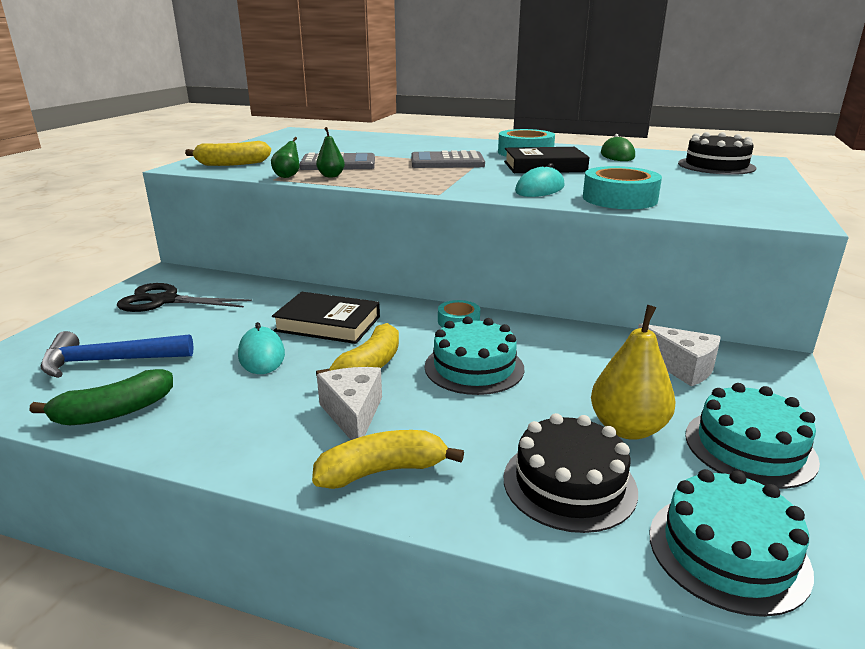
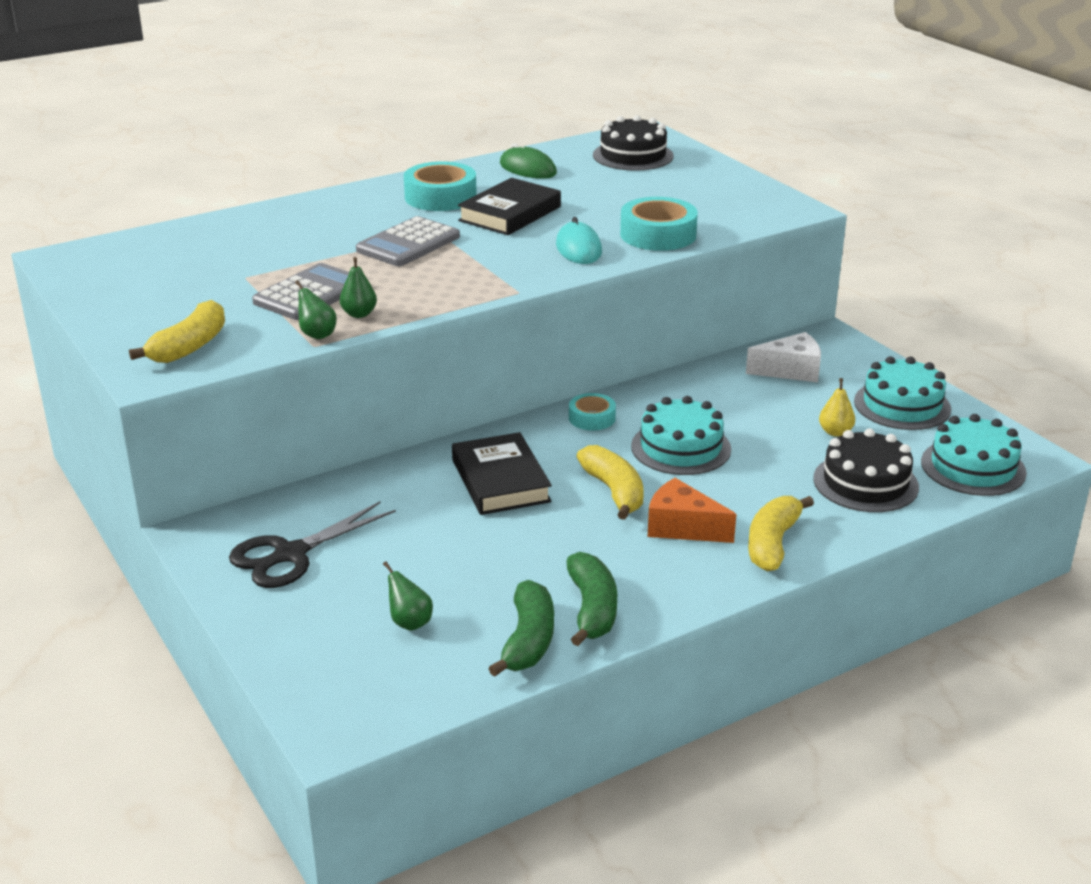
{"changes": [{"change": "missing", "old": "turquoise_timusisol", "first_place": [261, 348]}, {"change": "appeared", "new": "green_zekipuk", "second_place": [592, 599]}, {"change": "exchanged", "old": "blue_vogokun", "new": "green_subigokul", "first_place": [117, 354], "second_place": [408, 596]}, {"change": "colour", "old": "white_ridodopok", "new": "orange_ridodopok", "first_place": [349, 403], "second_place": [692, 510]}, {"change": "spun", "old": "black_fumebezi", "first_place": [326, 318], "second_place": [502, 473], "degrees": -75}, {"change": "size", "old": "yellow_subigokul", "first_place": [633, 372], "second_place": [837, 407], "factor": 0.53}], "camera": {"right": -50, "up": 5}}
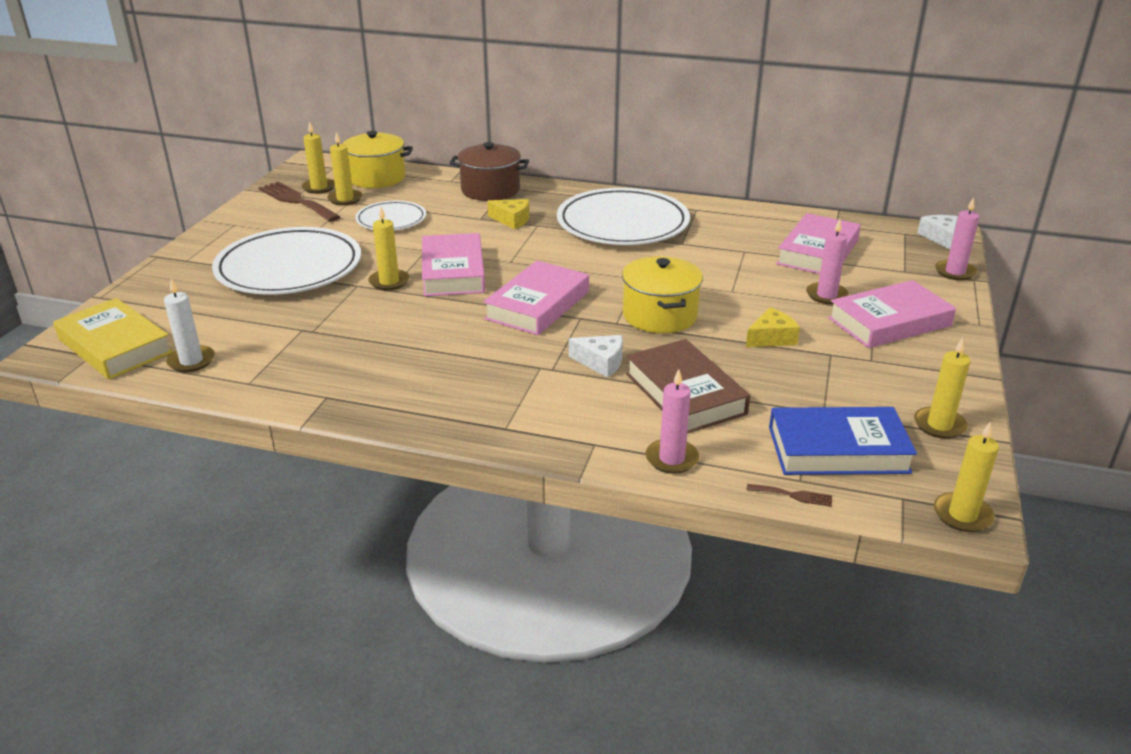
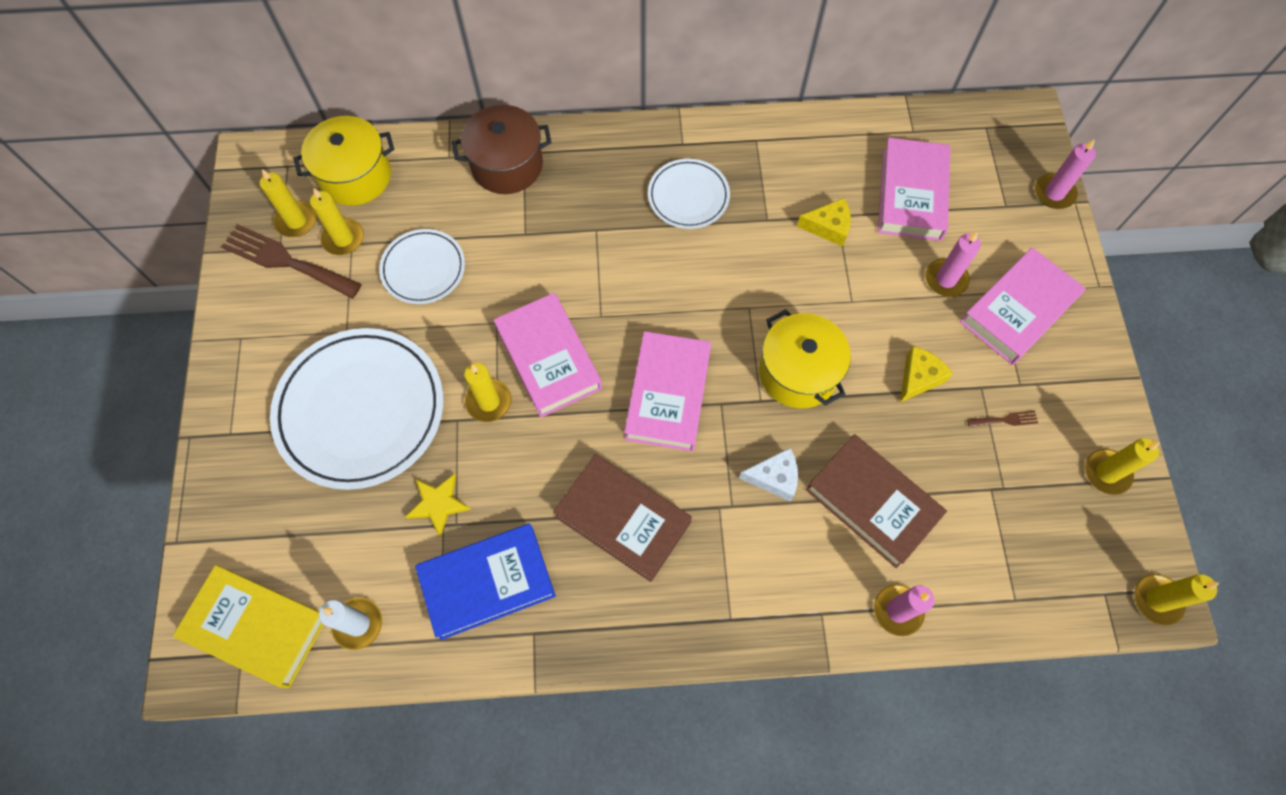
{"changes": [{"change": "missing", "old": "white_ridodopok", "first_place": [937, 232]}, {"change": "appeared", "new": "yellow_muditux", "second_place": [438, 505]}, {"change": "appeared", "new": "brown_fumebezi", "second_place": [622, 518]}, {"change": "relocated", "old": "yellow_ridodopok", "first_place": [508, 214], "second_place": [824, 222]}, {"change": "relocated", "old": "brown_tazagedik", "first_place": [789, 495], "second_place": [1002, 418]}, {"change": "relocated", "old": "blue_fumebezi", "first_place": [843, 441], "second_place": [485, 581]}, {"change": "size", "old": "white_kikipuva", "first_place": [623, 216], "second_place": [689, 194], "factor": 0.53}], "camera": {"right": -20, "up": 35}}
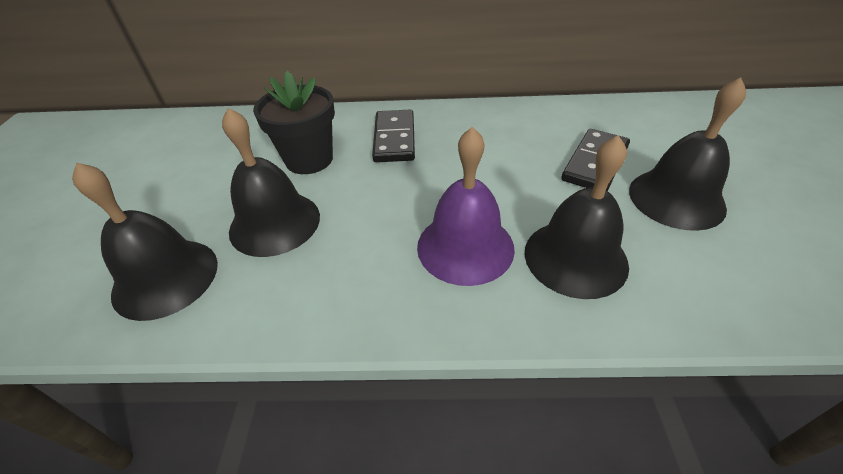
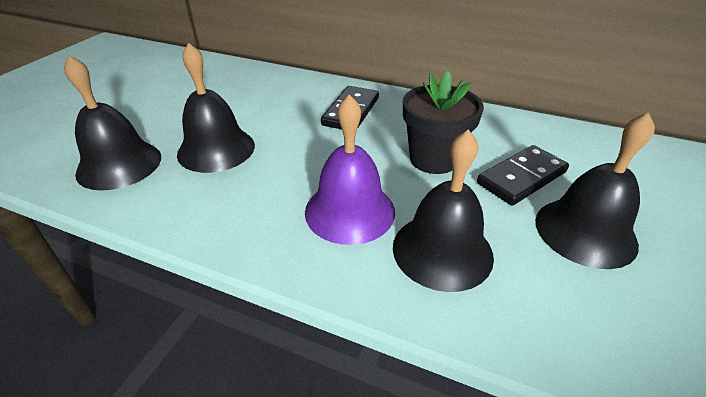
{"changes": [{"change": "relocated", "old": "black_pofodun", "first_place": [294, 122], "second_place": [443, 122]}], "camera": {"right": 20, "up": -5}}
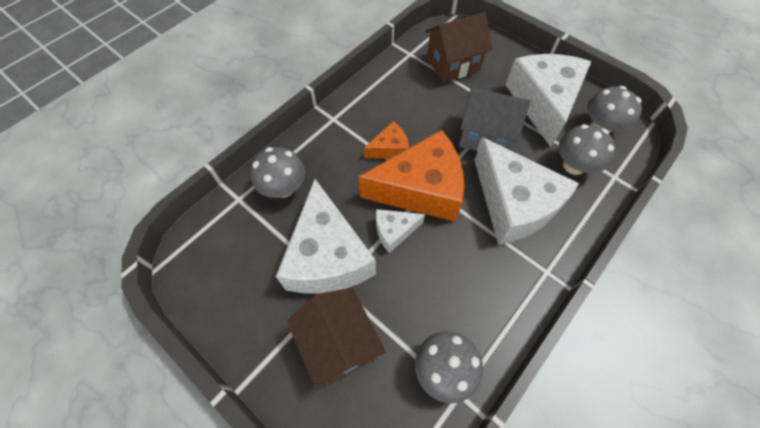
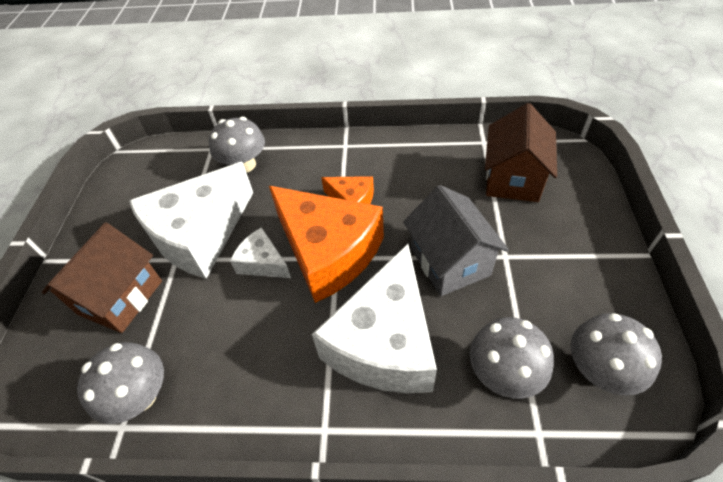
{"changes": [{"change": "missing", "old": "white_ridodopok", "first_place": [548, 100]}, {"change": "spun", "old": "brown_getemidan", "first_place": [459, 47], "second_place": [521, 152], "degrees": 75}], "camera": {"right": 55, "up": -10}}
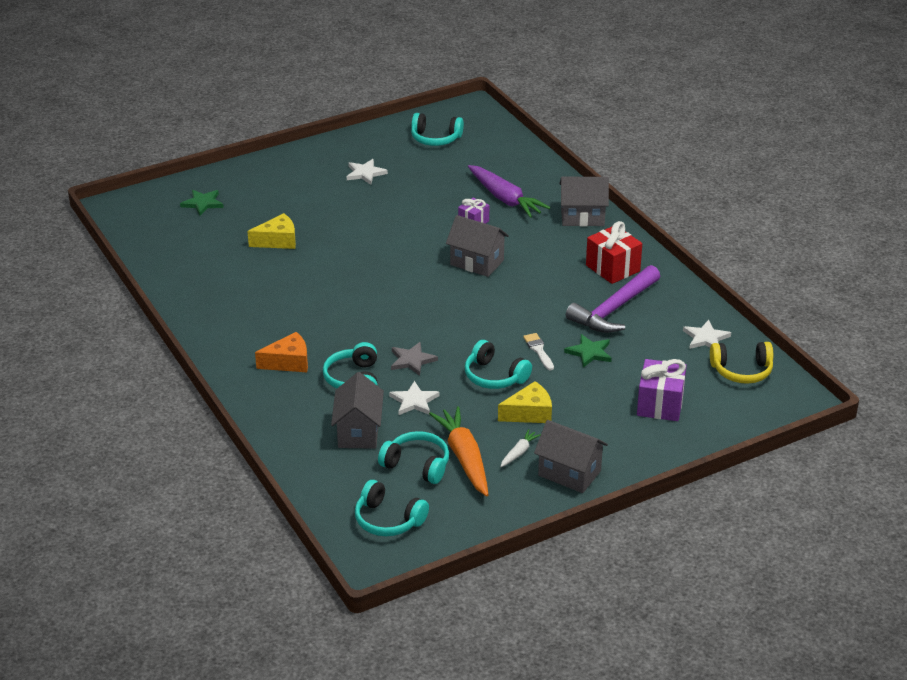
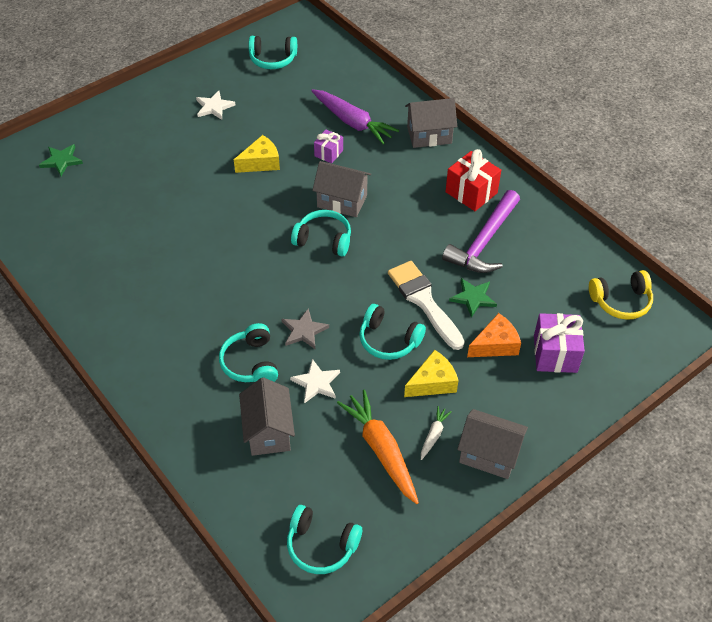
{"changes": [{"change": "missing", "old": "white_muditux", "first_place": [707, 334]}, {"change": "relocated", "old": "yellow_ridodopok", "first_place": [271, 231], "second_place": [257, 154]}, {"change": "relocated", "old": "orange_ridodopok", "first_place": [281, 352], "second_place": [494, 335]}, {"change": "relocated", "old": "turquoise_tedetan", "first_place": [413, 457], "second_place": [321, 233]}, {"change": "size", "old": "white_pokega", "first_place": [538, 352], "second_place": [426, 305], "factor": 2.02}], "camera": {"right": -10, "up": 15}}
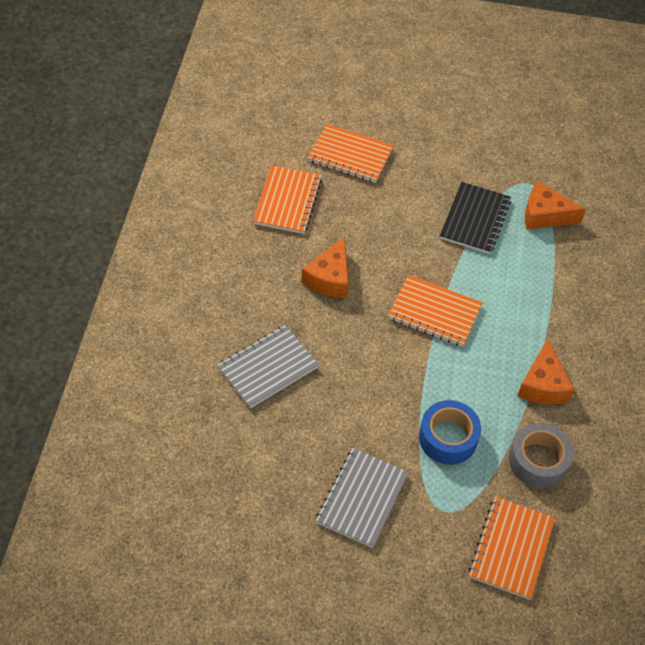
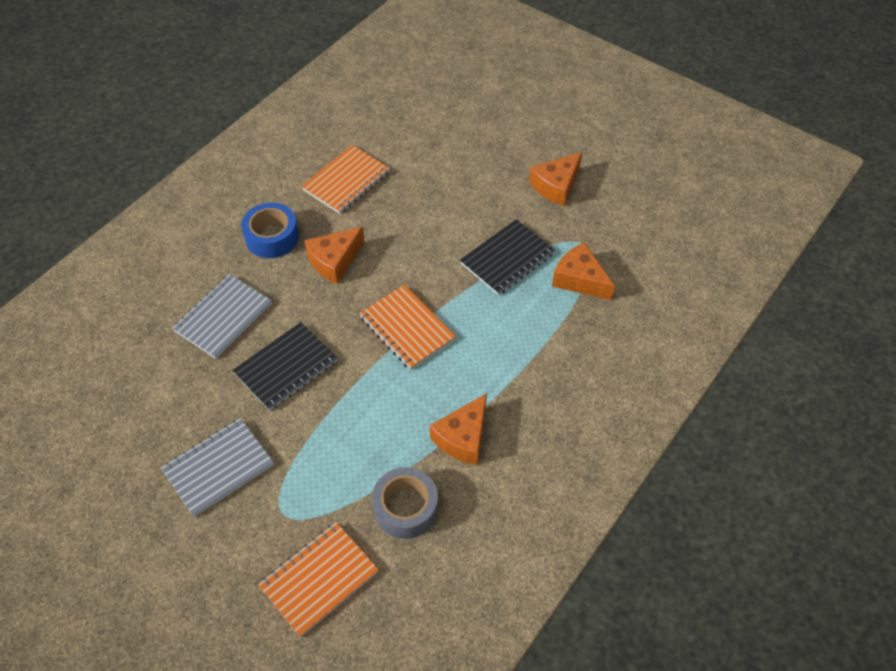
{"changes": [{"change": "missing", "old": "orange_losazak", "first_place": [351, 153]}, {"change": "appeared", "new": "black_losazak", "second_place": [284, 366]}, {"change": "appeared", "new": "orange_ridodopok", "second_place": [555, 179]}, {"change": "relocated", "old": "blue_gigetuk", "first_place": [450, 432], "second_place": [270, 230]}, {"change": "spun", "old": "grey_losazak", "first_place": [268, 366], "second_place": [222, 316], "degrees": -45}], "camera": {"right": 30, "up": 0}}
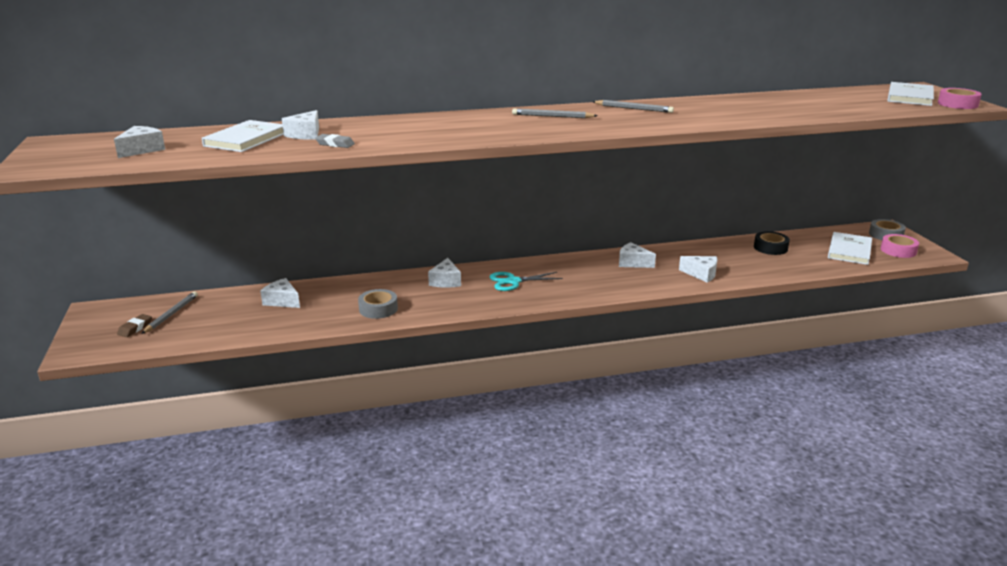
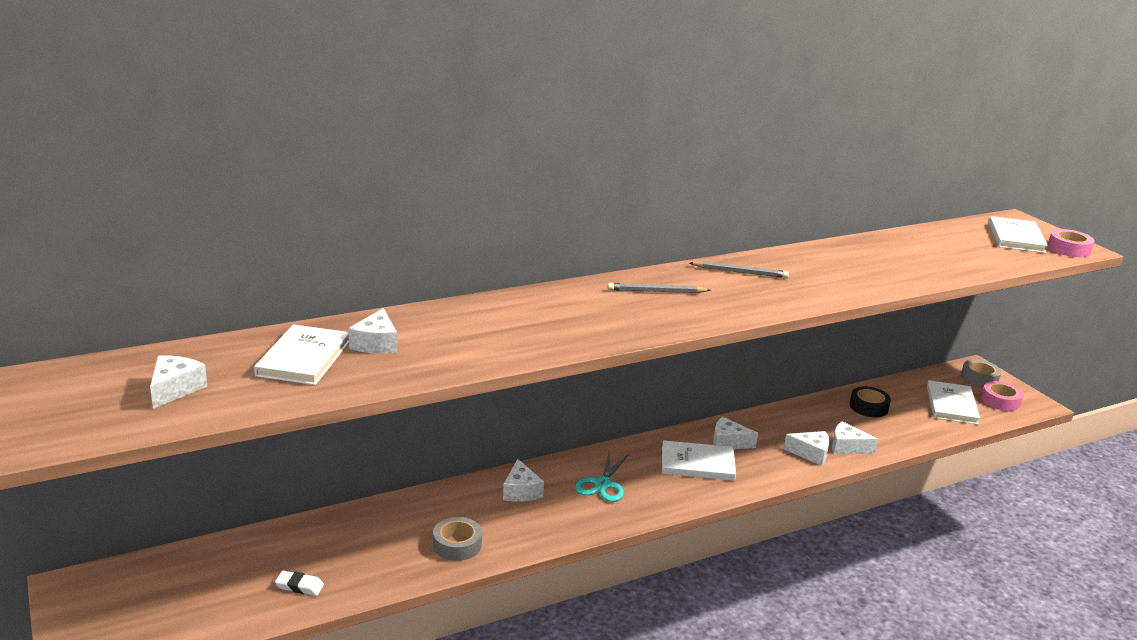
{"changes": [{"change": "missing", "old": "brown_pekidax", "first_place": [134, 325]}, {"change": "missing", "old": "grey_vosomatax", "first_place": [170, 312]}, {"change": "missing", "old": "grey_pekidax", "first_place": [335, 141]}, {"change": "appeared", "new": "white_pekidax", "second_place": [299, 583]}, {"change": "appeared", "new": "white_fumebezi", "second_place": [699, 460]}, {"change": "relocated", "old": "white_ridodopok", "first_place": [280, 293], "second_place": [855, 437]}, {"change": "spun", "old": "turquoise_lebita", "first_place": [526, 281], "second_place": [602, 477], "degrees": -45}], "camera": {"right": -15, "up": 0}}
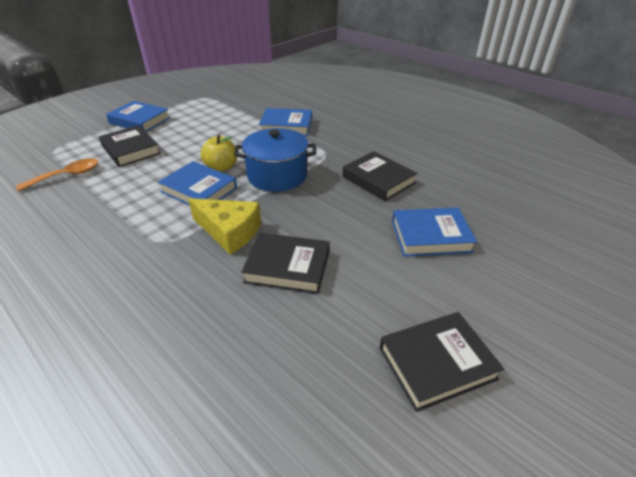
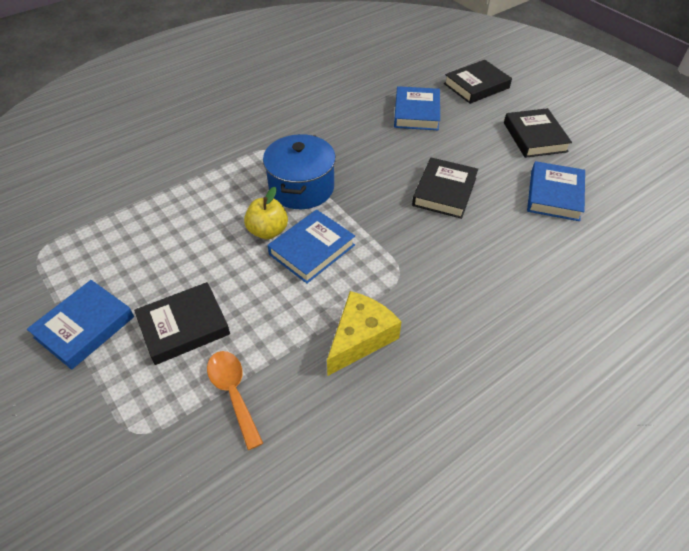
{"changes": [{"change": "relocated", "old": "yellow_ridodopok", "first_place": [224, 226], "second_place": [364, 333]}, {"change": "relocated", "old": "blue_fumebezi", "first_place": [285, 122], "second_place": [556, 191]}, {"change": "relocated", "old": "black_fumebezi", "first_place": [380, 176], "second_place": [478, 82]}], "camera": {"right": -80, "up": 10}}
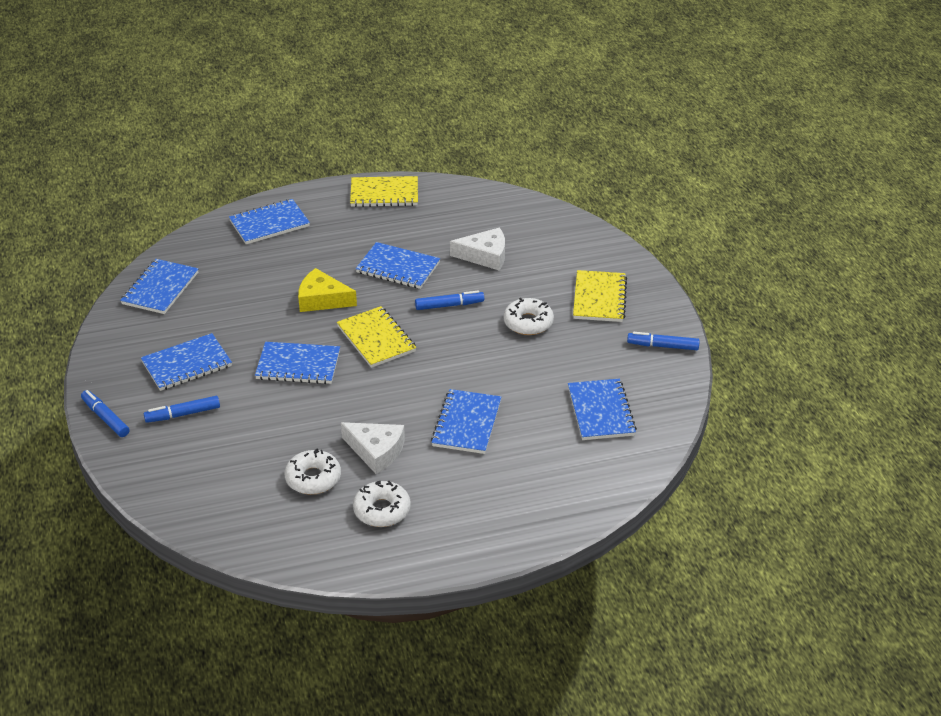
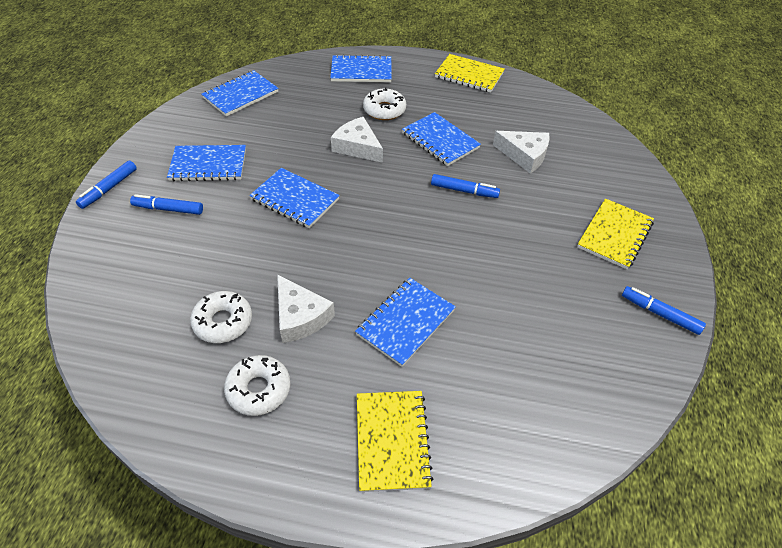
{"changes": [{"change": "missing", "old": "blue_losazak", "first_place": [602, 409]}, {"change": "relocated", "old": "yellow_losazak", "first_place": [376, 337], "second_place": [395, 441]}, {"change": "relocated", "old": "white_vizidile", "first_place": [529, 316], "second_place": [384, 103]}, {"change": "colour", "old": "yellow_ridodopok", "new": "white_ridodopok", "first_place": [327, 290], "second_place": [357, 140]}, {"change": "spun", "old": "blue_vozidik", "first_place": [105, 413], "second_place": [106, 184], "degrees": -135}], "camera": {"right": 25, "up": 10}}
